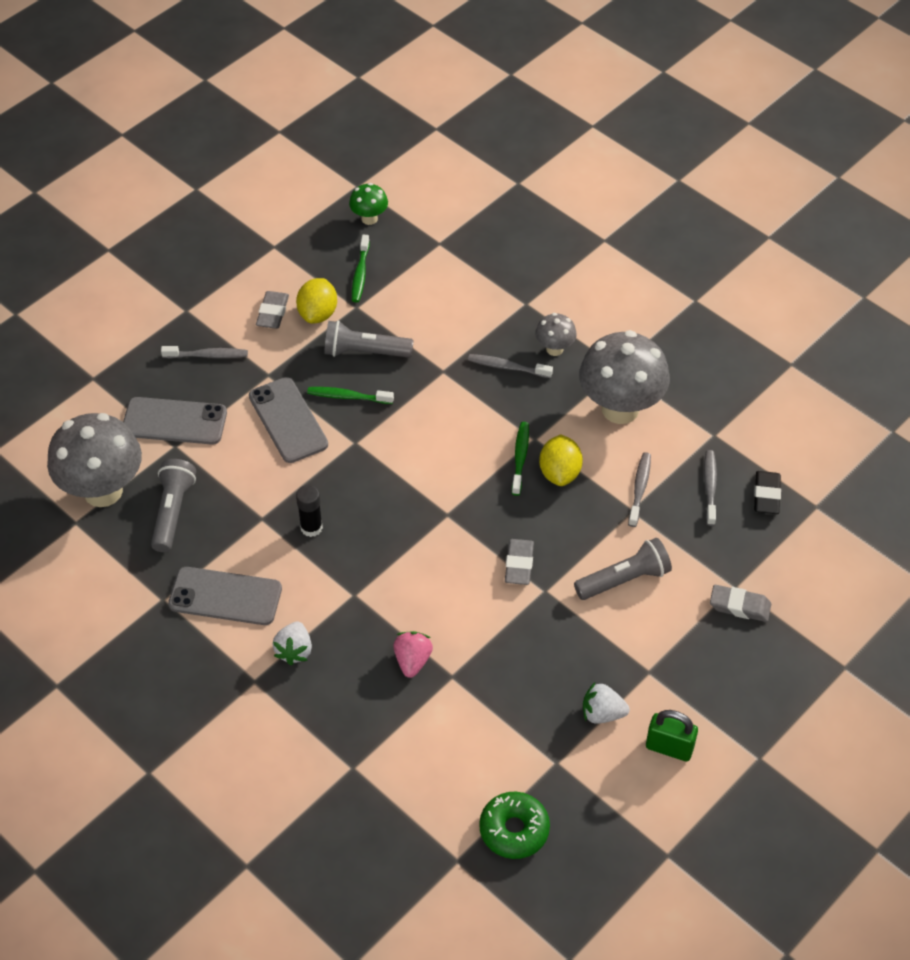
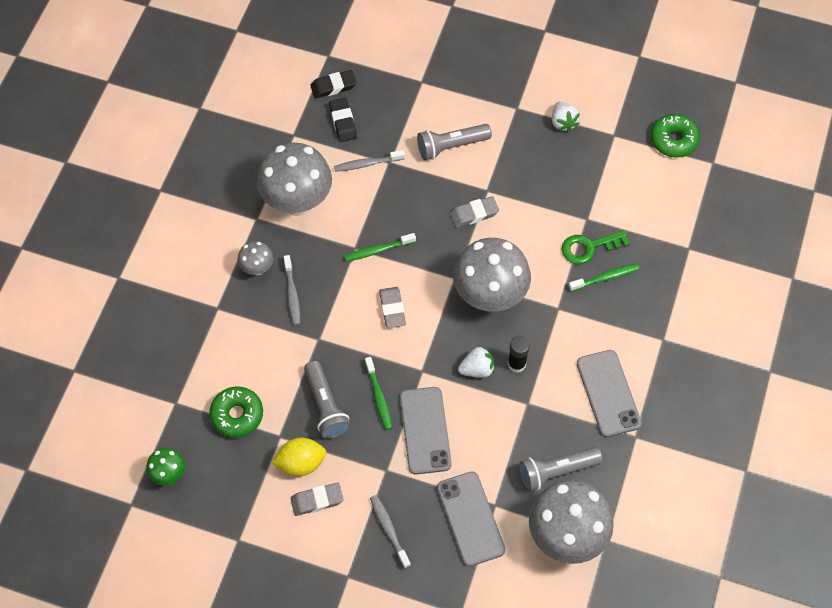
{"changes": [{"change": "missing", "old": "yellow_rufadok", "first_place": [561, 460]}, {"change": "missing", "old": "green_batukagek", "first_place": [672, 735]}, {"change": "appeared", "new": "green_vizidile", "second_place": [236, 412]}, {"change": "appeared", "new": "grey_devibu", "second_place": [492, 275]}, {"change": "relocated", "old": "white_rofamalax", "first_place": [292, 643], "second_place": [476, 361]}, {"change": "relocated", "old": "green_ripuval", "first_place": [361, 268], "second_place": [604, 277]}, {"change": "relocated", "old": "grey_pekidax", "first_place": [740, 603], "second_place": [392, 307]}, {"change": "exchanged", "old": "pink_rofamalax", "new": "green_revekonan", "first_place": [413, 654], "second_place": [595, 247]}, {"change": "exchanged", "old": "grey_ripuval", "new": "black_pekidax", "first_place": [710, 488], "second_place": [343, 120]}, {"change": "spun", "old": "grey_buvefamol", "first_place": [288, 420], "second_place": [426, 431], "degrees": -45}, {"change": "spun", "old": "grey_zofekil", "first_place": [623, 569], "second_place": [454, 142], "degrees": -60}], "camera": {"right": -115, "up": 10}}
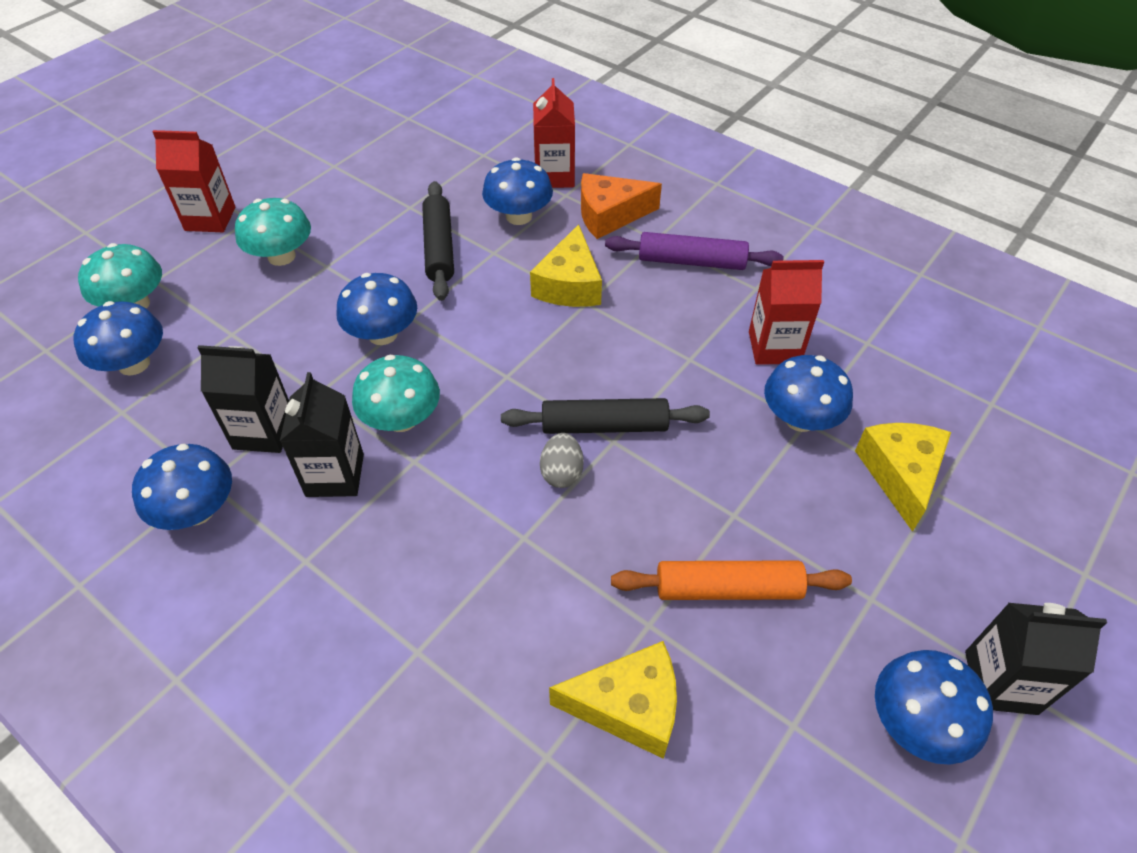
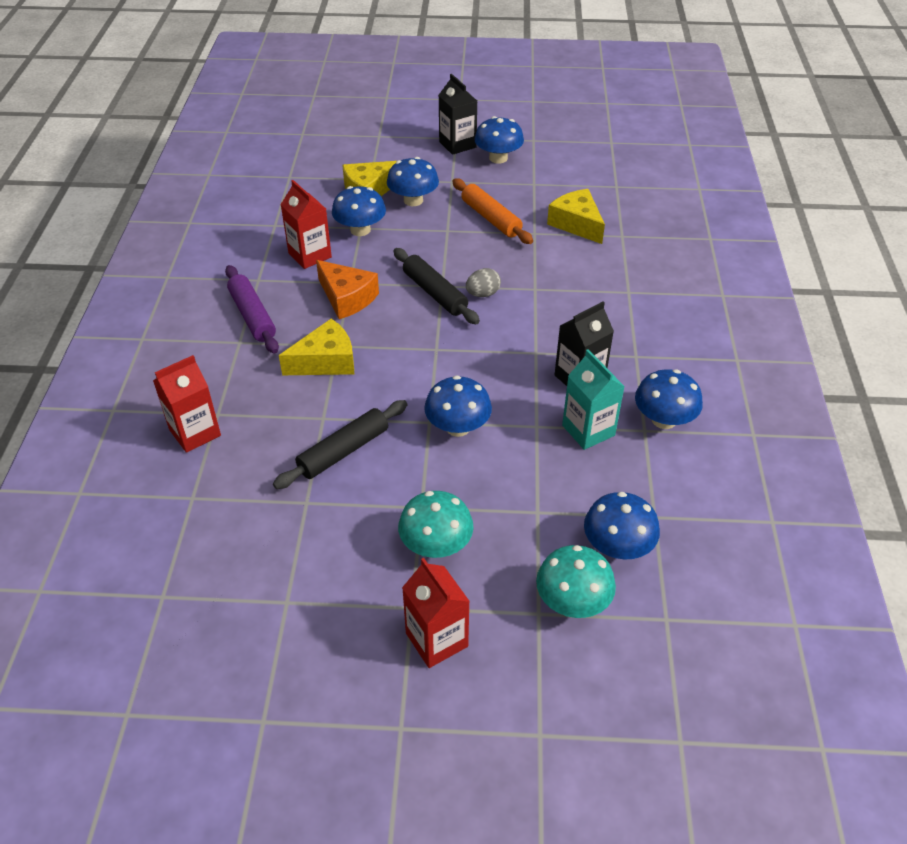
{"changes": [{"change": "missing", "old": "turquoise_devibu", "first_place": [396, 393]}, {"change": "relocated", "old": "blue_devibu", "first_place": [517, 191], "second_place": [413, 181]}, {"change": "relocated", "old": "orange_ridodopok", "first_place": [621, 206], "second_place": [347, 289]}, {"change": "colour", "old": "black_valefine", "new": "turquoise_valefine", "first_place": [243, 399], "second_place": [593, 399]}], "camera": {"right": -125, "up": -5}}
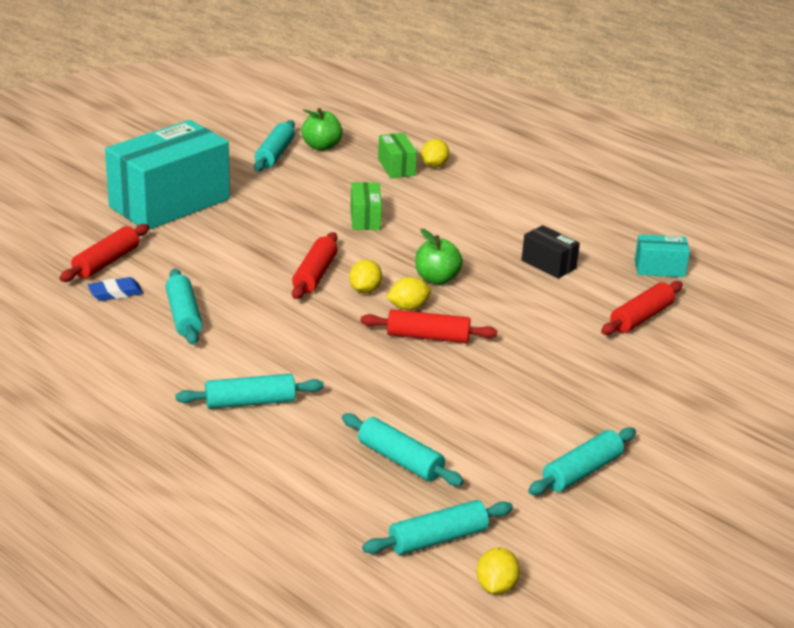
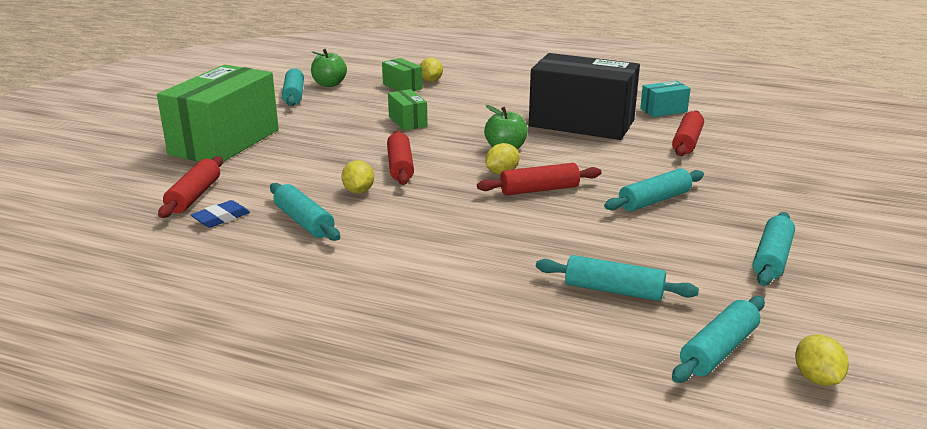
{"changes": [{"change": "relocated", "old": "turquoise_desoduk", "first_place": [249, 391], "second_place": [654, 189]}, {"change": "relocated", "old": "yellow_rufadok", "first_place": [365, 277], "second_place": [357, 177]}, {"change": "colour", "old": "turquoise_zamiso", "new": "green_zamiso", "first_place": [167, 175], "second_place": [218, 113]}, {"change": "size", "old": "black_zamiso", "first_place": [551, 252], "second_place": [584, 96], "factor": 2.27}], "camera": {"right": -20, "up": -5}}
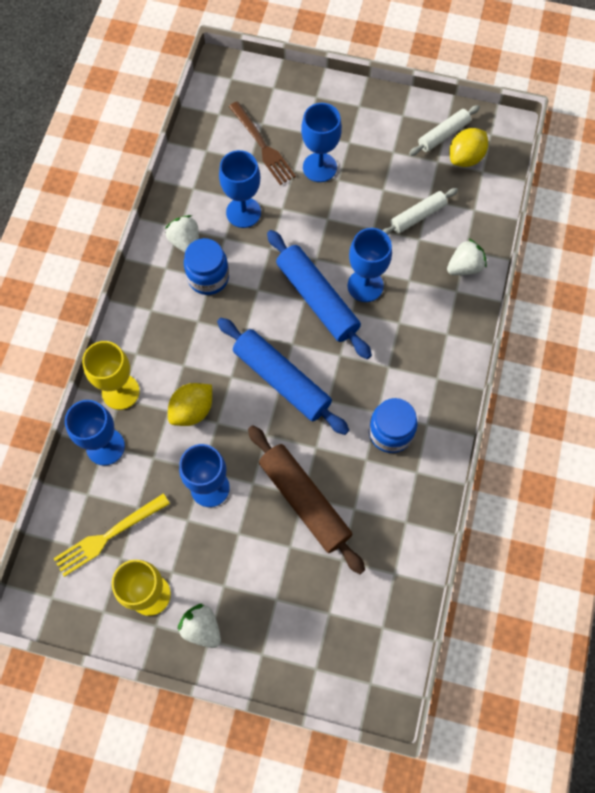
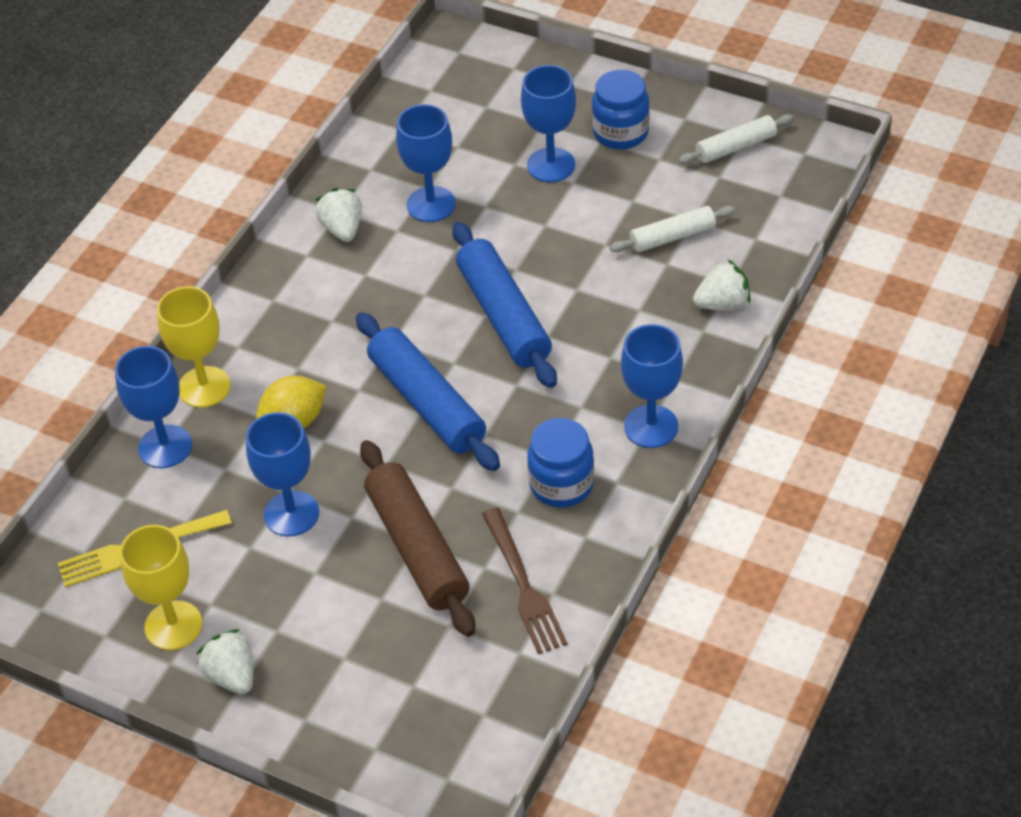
{"changes": [{"change": "missing", "old": "yellow_rufadok", "first_place": [468, 147]}, {"change": "relocated", "old": "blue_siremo", "first_place": [206, 266], "second_place": [621, 109]}, {"change": "relocated", "old": "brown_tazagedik", "first_place": [262, 143], "second_place": [525, 581]}, {"change": "relocated", "old": "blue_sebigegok", "first_place": [369, 265], "second_place": [652, 386]}], "camera": {"right": 15, "up": -20}}
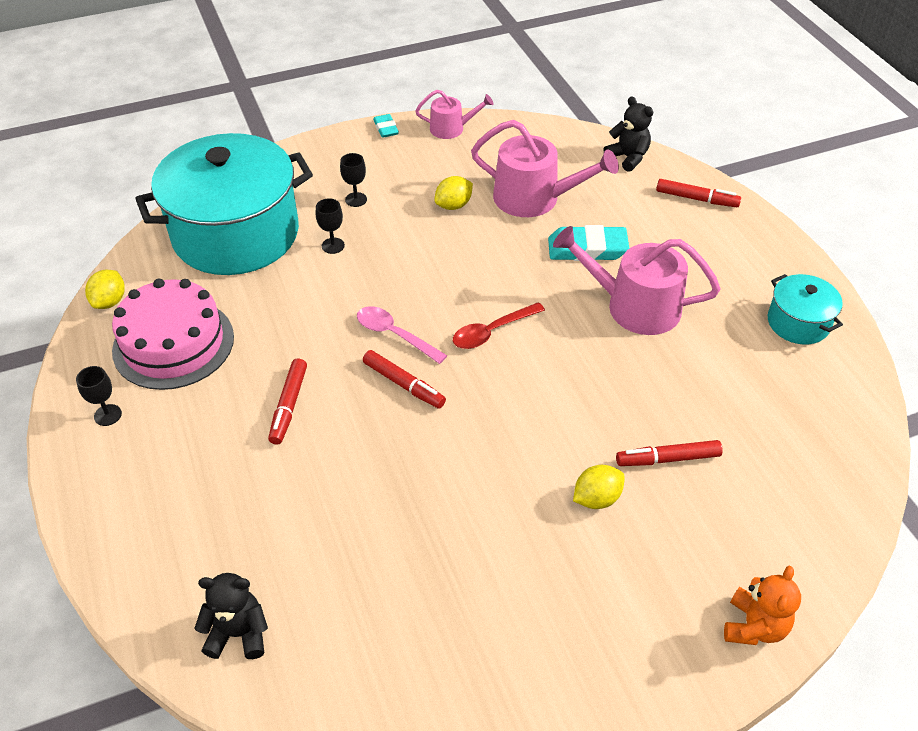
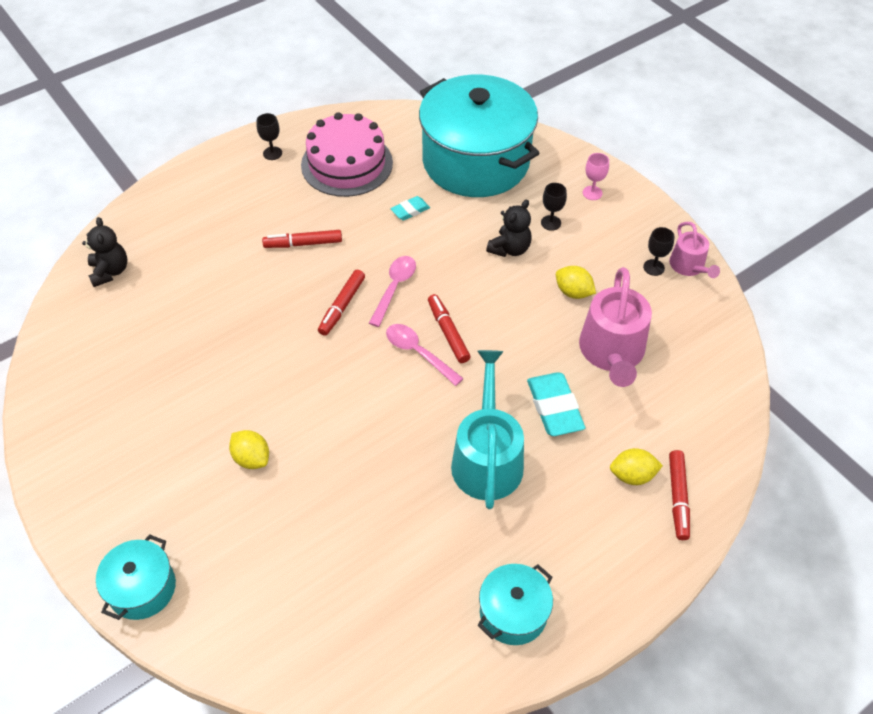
{"changes": [{"change": "appeared", "new": "pink_sebigegok", "second_place": [596, 176]}, {"change": "relocated", "old": "yellow_rufadok", "first_place": [105, 289], "second_place": [636, 466]}, {"change": "relocated", "old": "black_sebigegok", "first_place": [330, 226], "second_place": [658, 251]}, {"change": "relocated", "old": "turquoise_pekidax", "first_place": [386, 126], "second_place": [410, 208]}, {"change": "relocated", "old": "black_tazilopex", "first_place": [628, 134], "second_place": [509, 228]}, {"change": "relocated", "old": "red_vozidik", "first_place": [669, 453], "second_place": [449, 328]}, {"change": "exchanged", "old": "orange_tazilopex", "new": "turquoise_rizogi", "first_place": [762, 605], "second_place": [136, 577]}, {"change": "colour", "old": "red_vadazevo", "new": "pink_vadazevo", "first_place": [499, 325], "second_place": [425, 355]}, {"change": "colour", "old": "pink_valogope", "new": "turquoise_valogope", "first_place": [636, 280], "second_place": [487, 429]}], "camera": {"right": 75, "up": 5}}
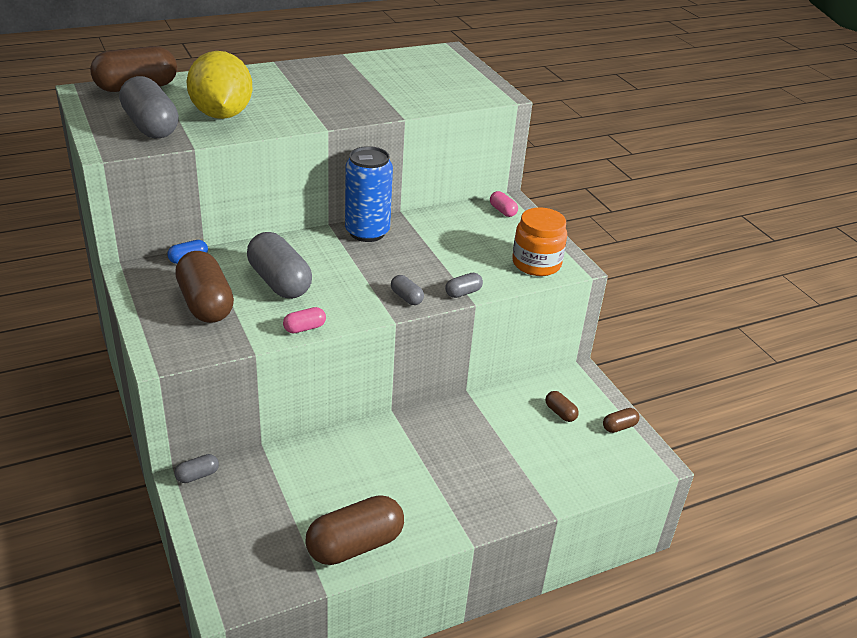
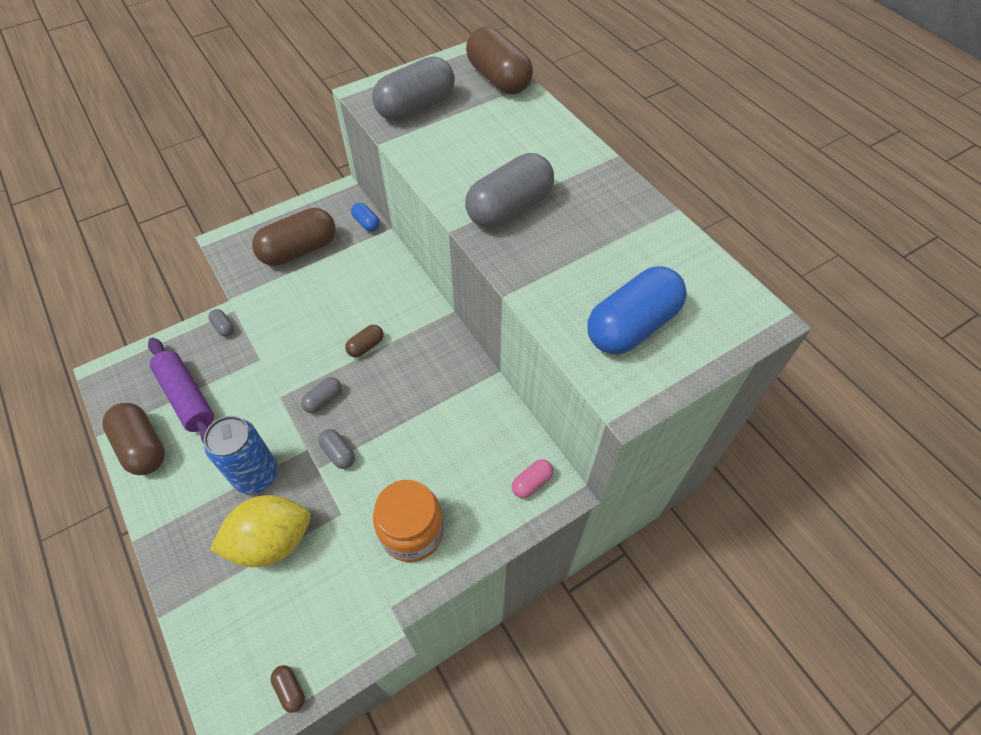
{"changes": [{"change": "missing", "old": "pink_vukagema", "first_place": [304, 320]}, {"change": "appeared", "new": "purple_desoduk", "second_place": [181, 391]}, {"change": "appeared", "new": "blue_vukagema", "second_place": [637, 310]}, {"change": "relocated", "old": "yellow_rufadok", "first_place": [220, 85], "second_place": [260, 531]}, {"change": "relocated", "old": "grey_vukagema", "first_place": [279, 265], "second_place": [509, 190]}, {"change": "relocated", "old": "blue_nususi", "first_place": [369, 194], "second_place": [241, 455]}, {"change": "relocated", "old": "brown_vukagema", "first_place": [562, 406], "second_place": [364, 341]}], "camera": {"right": 85, "up": 20}}
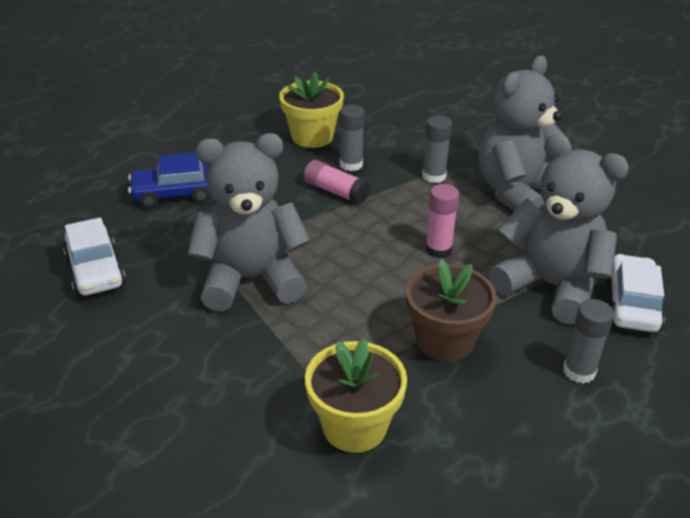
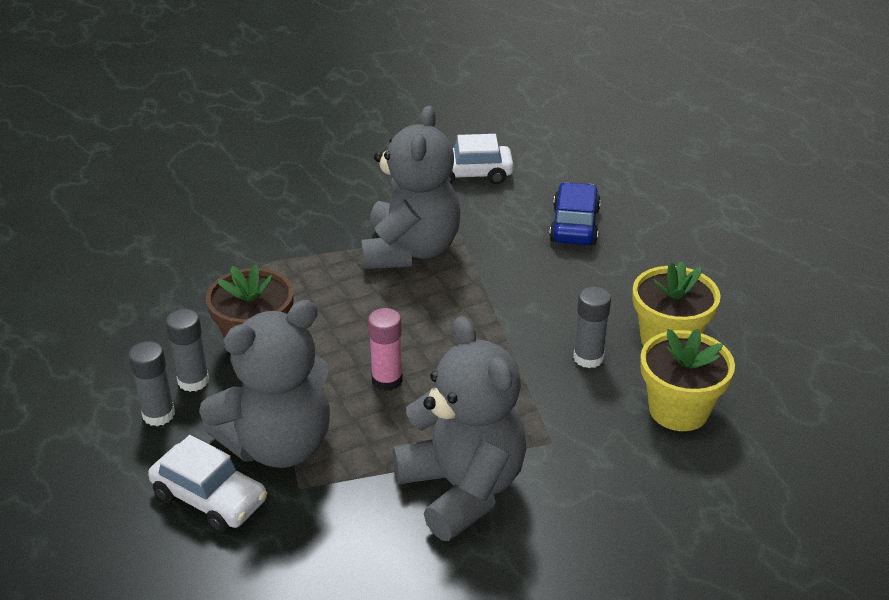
{"changes": [{"change": "missing", "old": "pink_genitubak", "first_place": [337, 182]}, {"change": "relocated", "old": "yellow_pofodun", "first_place": [356, 395], "second_place": [687, 380]}, {"change": "relocated", "old": "grey_genitubak", "first_place": [437, 149], "second_place": [187, 350]}], "camera": {"right": 110, "up": 0}}
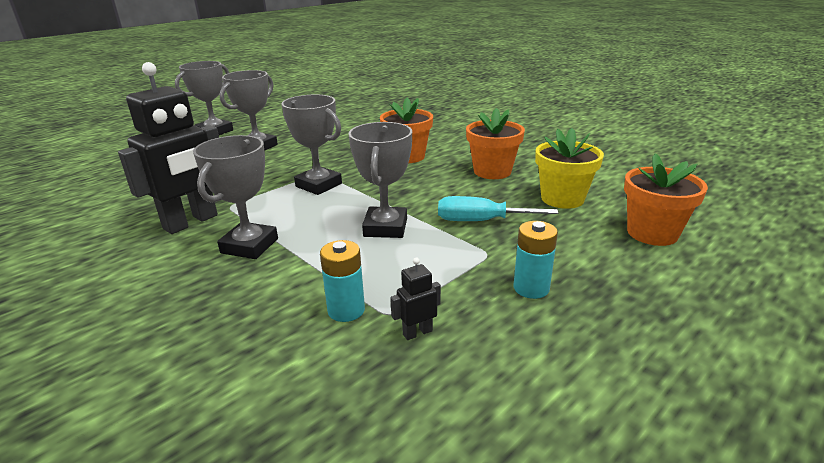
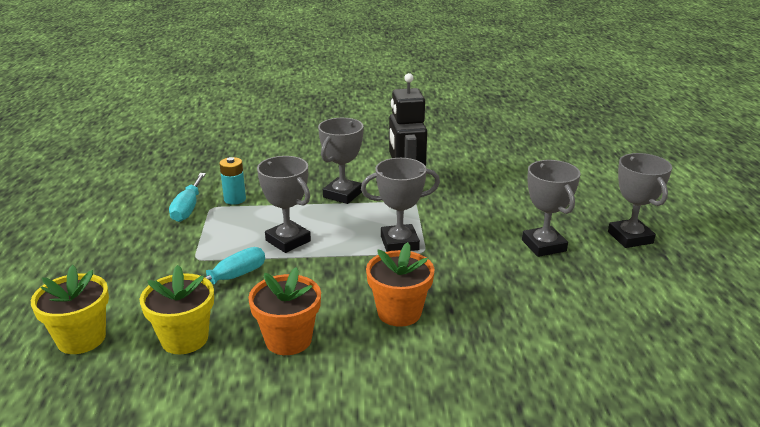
{"changes": [{"change": "missing", "old": "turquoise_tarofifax", "first_place": [535, 260]}, {"change": "exchanged", "old": "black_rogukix", "new": "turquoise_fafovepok", "first_place": [415, 298], "second_place": [187, 197]}, {"change": "colour", "old": "orange_pofodun", "new": "yellow_pofodun", "first_place": [666, 199], "second_place": [70, 309]}, {"change": "spun", "old": "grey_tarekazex", "first_place": [235, 197], "second_place": [340, 161], "degrees": 60}], "camera": {"right": 130, "up": 0}}
